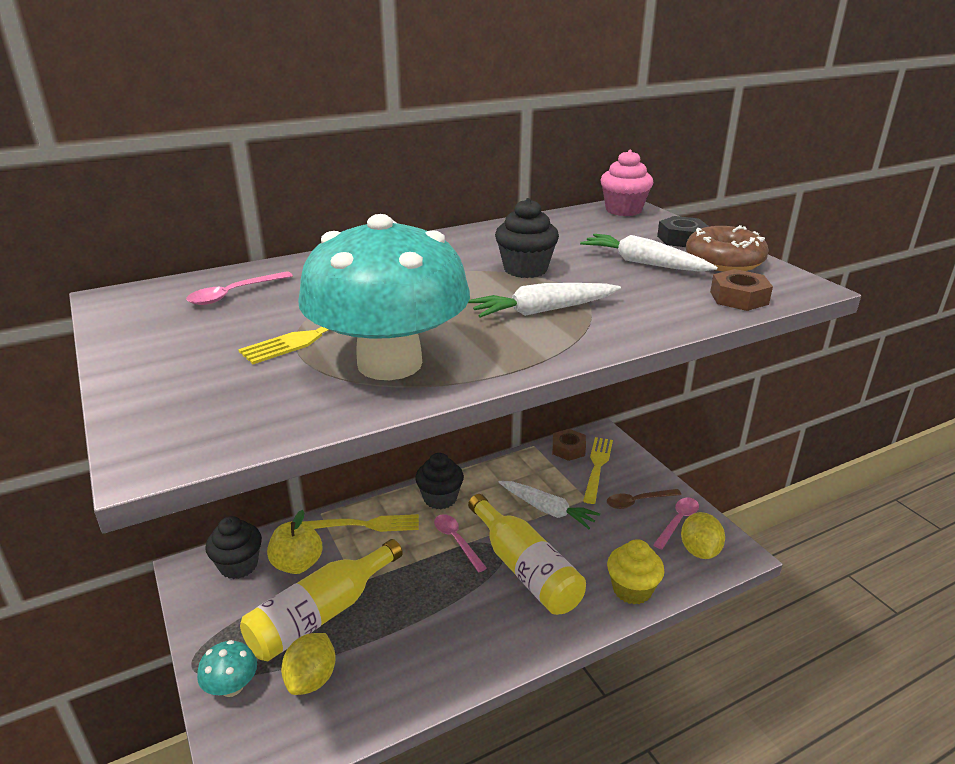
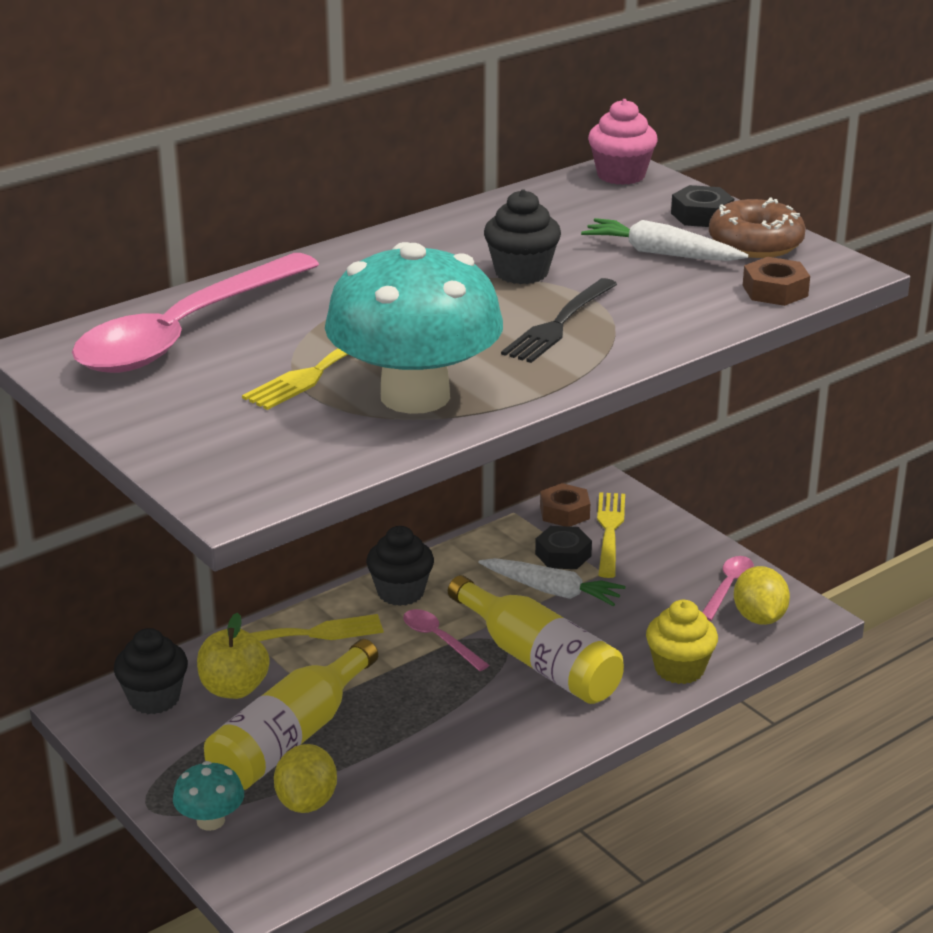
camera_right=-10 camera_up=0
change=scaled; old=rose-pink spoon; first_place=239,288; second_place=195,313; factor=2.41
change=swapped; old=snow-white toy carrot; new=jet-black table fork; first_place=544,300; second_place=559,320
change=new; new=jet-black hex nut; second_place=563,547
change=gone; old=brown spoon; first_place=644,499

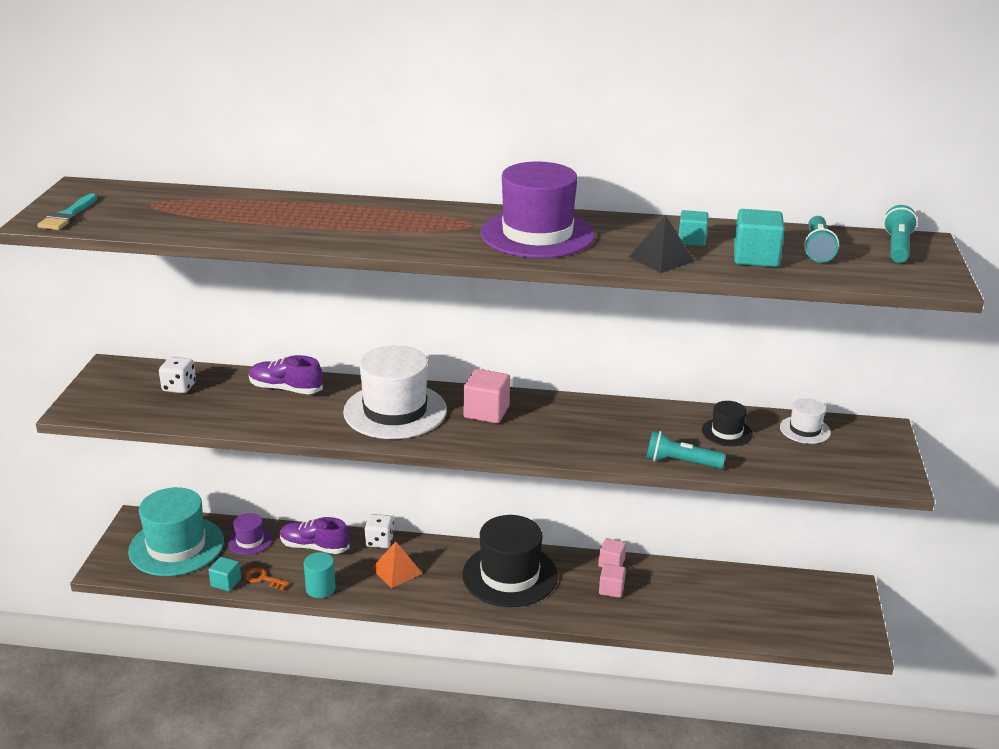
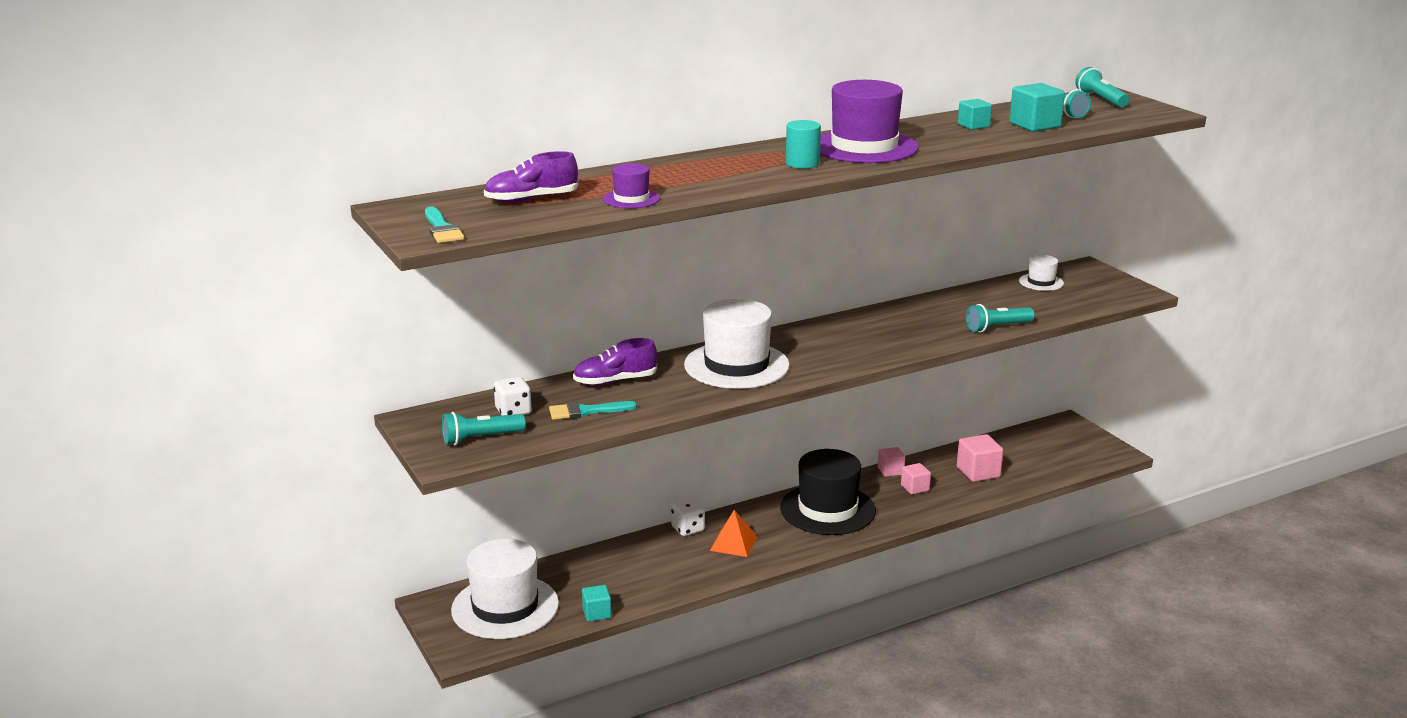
camera_right=-35 camera_up=-5
change=new; new=teal pocket torch; second_place=484,428
change=repainted; old=teal tall hat; new=snow-white tall hat; first_place=176,531; second_place=505,589
change=shifted; old=violet sneaker; first_place=315,535; second_place=531,177
change=new; new=teal paintbrush; second_place=593,410
change=shifted; old=violet tall hat; first_place=250,534; second_place=631,185
change=shifted; old=teal solid cylinder; first_place=320,575; second_place=803,144
change=shifted; old=rose-pink cube; first_place=487,396; second_place=980,458
change=gone; old=bright orange door key; first_place=266,579
change=gone; old=jet-black pyramid; first_place=662,244
change=gone; old=jet-black tall hat; first_place=727,423

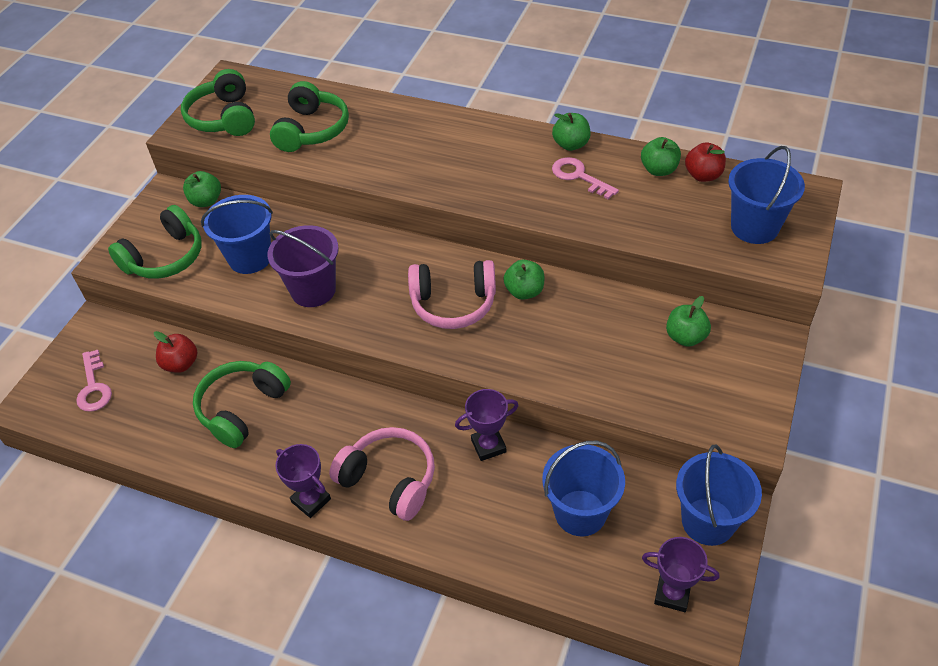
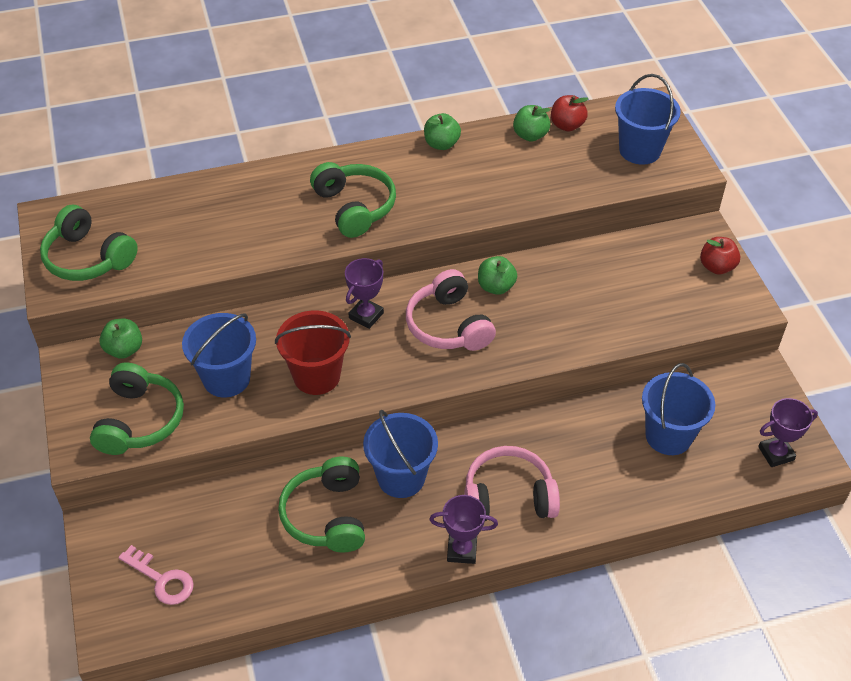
camera_right=-40 camera_up=0
change=repainted; old=violet sand bucket; new=red sand bucket; first_place=303,266; second_place=313,352
change=shifted; old=green headset; first_place=309,116; second_place=353,200
change=shifted; old=violet prize cup; first_place=487,425; second_place=364,293
change=shifted; old=royal blue sand bucket; first_place=719,495; second_place=400,454
change=rotated; old=rose-pink headset; first_place=452,294; second_place=451,310; degrees=105
change=shifted; old=red toy apple; first_place=175,352; second_place=720,256
change=gone; old=rose-pink door key; first_place=585,178
change=gone; old=green toy apple; first_place=688,321

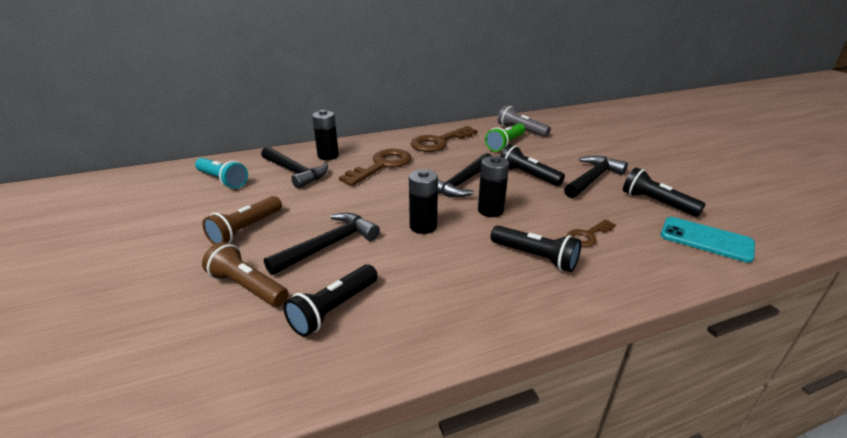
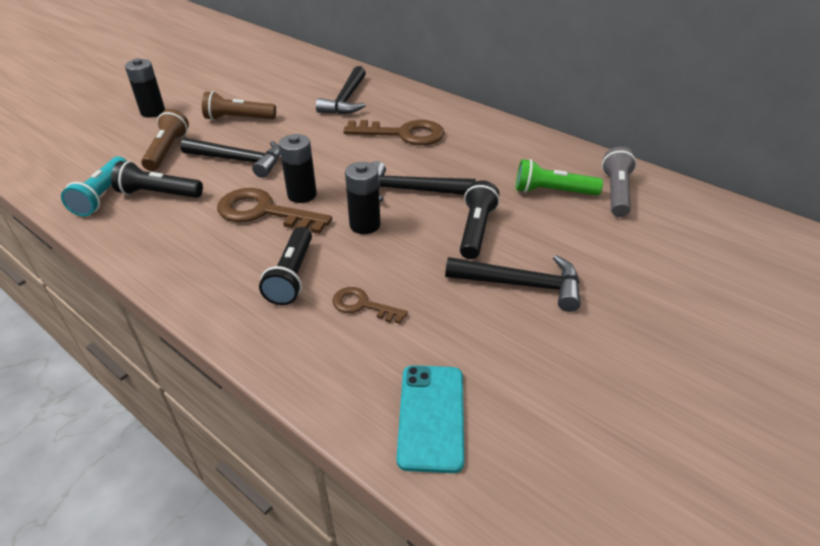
camera_right=60 camera_up=10
change=shifted; old=teal pocket torch; first_place=221,173; second_place=94,186
change=shifted; old=jet-black AA battery; first_place=325,135; second_place=145,88
change=shifted; old=brown door key; first_place=444,139; second_place=274,211
change=gone; old=jet-black pocket torch; first_place=664,192

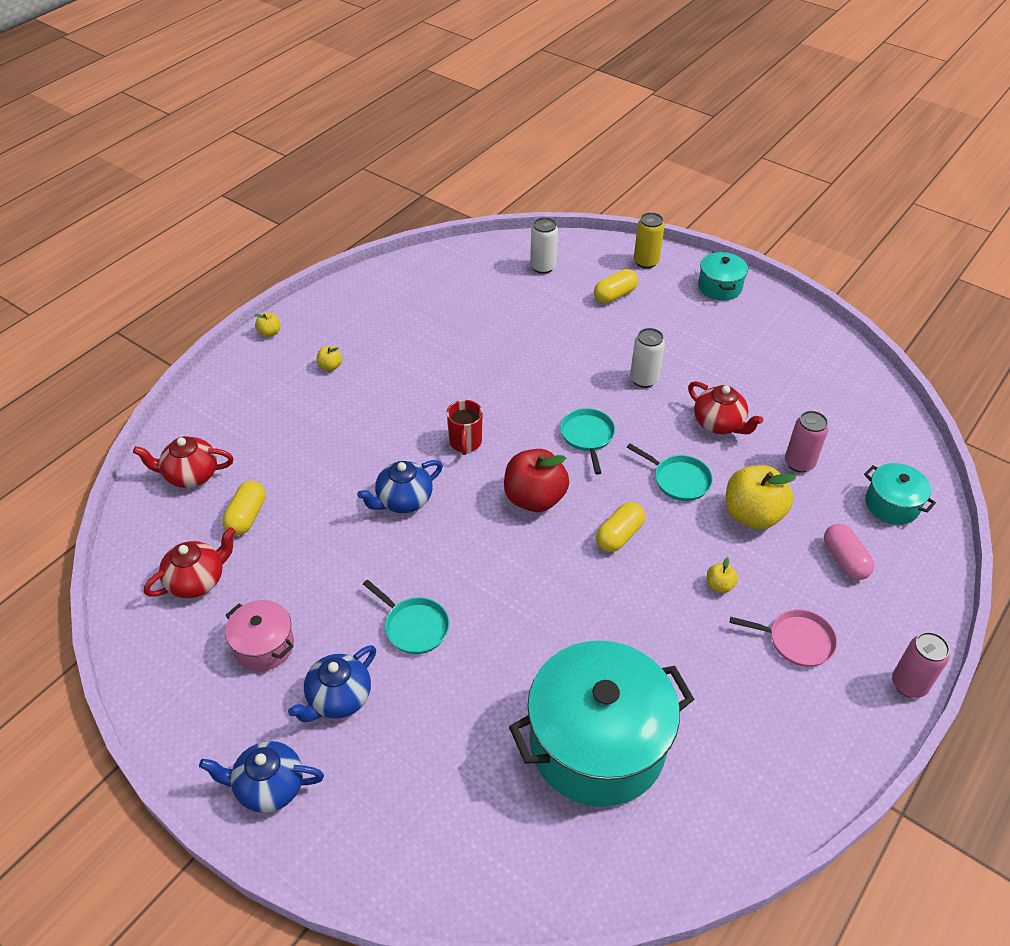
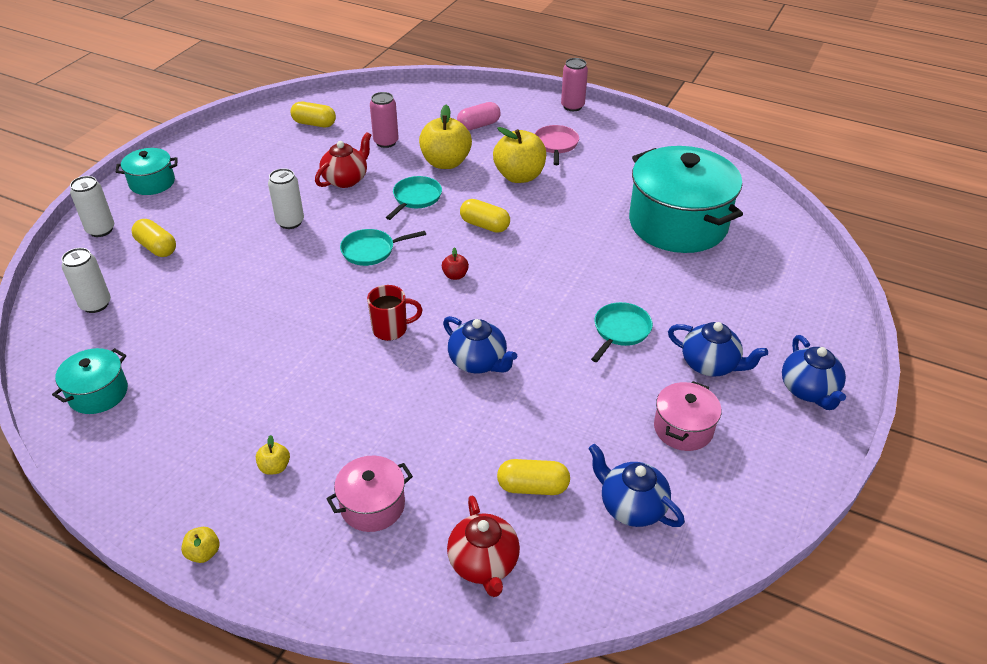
camera_right=-100 camera_up=-5
change=shifted; old=teal pot; first_place=900,494; second_place=90,381
change=repainted; old=golden tin; new=snow-white tin; first_place=649,240; second_place=92,206
change=new; new=golden pill shape; second_place=313,114
change=new; new=rose-pink pot; second_place=369,494
change=scaled; old=red toy apple; first_place=536,480; second_place=455,263; factor=0.44
change=scaled; old=golden toy apple; first_place=722,575; second_place=519,155; factor=2.25
change=repainted; old=red teapot; new=royal blue teapot; first_place=190,562; second_place=636,485

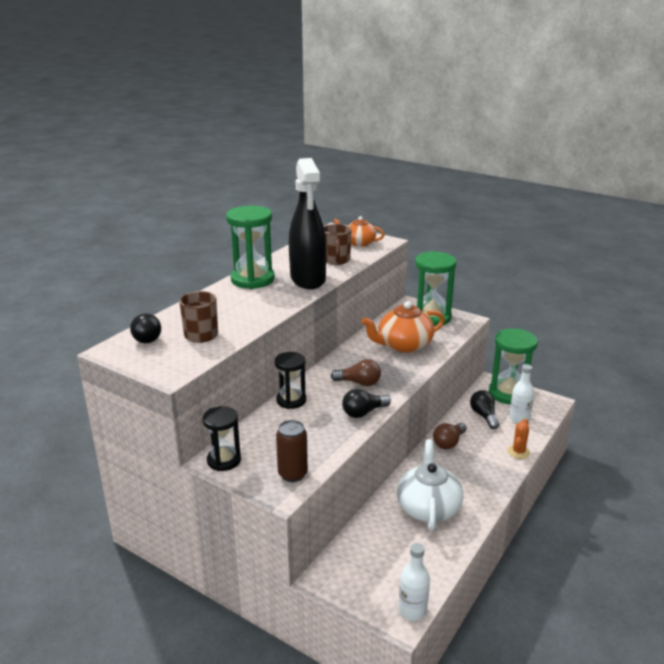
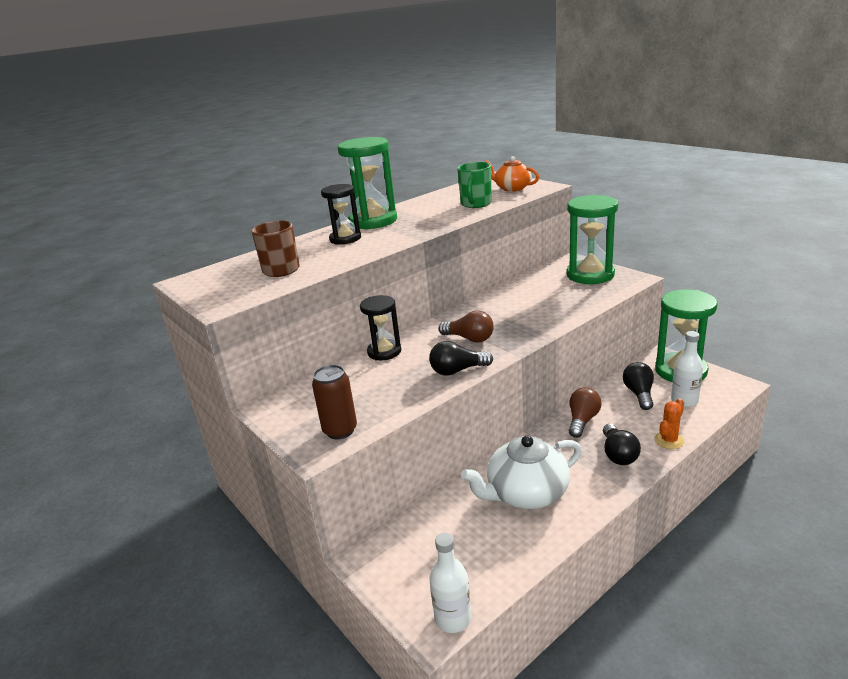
camera_right=20 camera_up=0
change=shifted; old=jet-black sandglass; first_place=222,438; second_place=341,214
change=repainted; old=brown tea mug; new=green tea mug; first_place=338,244; second_place=474,185
change=rotated; old=snow-white teapot; first_place=430,485; second_place=521,472; degrees=-135
change=rotated; old=brown lightbulb; first_place=450,436; second_place=585,412; degrees=150
change=shifted; old=jet-black lightbulb; first_place=145,328; second_place=622,444
change=gone; old=jet-black sprayer; first_place=307,223
change=gone; old=bright orange teapot; first_place=403,327

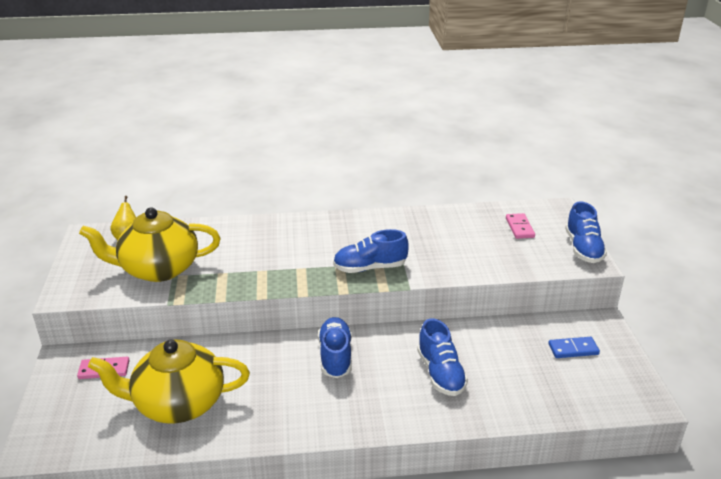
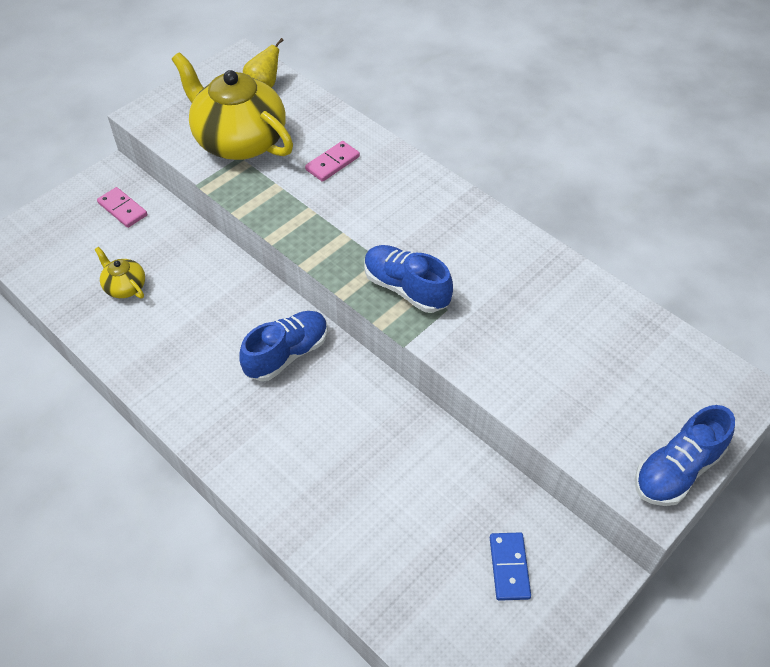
camera_right=50 camera_up=20
change=scaled; old=golden teapot; first_place=169,381; second_place=119,273; factor=0.44
change=shifted; old=rose-pink domino tile; first_place=520,226; second_place=332,161
change=rotated; old=royal blue domino tile; first_place=574,347; second_place=510,566; degrees=45
change=gone; old=royal blue sneaker; first_place=442,357

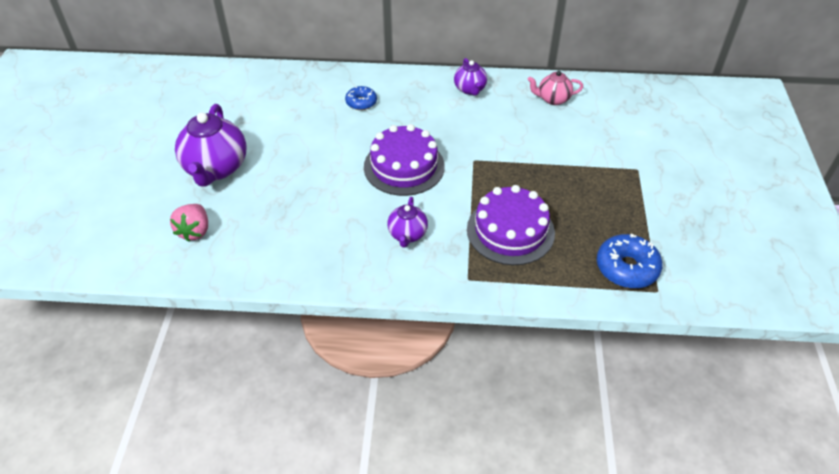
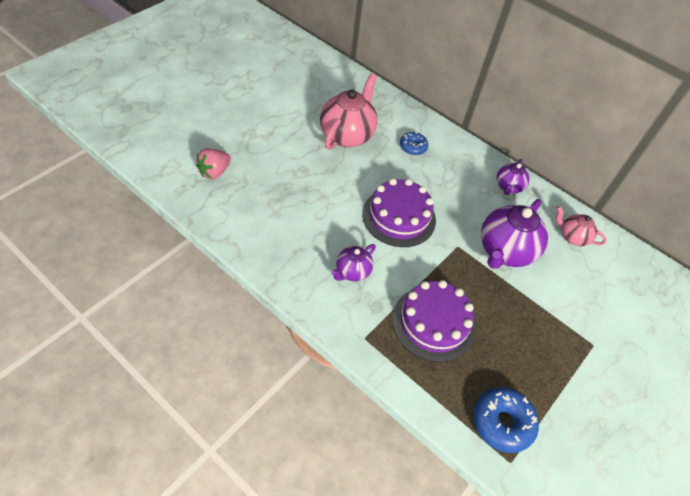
camera_right=30 camera_up=5
change=new; new=rose-pink teapot; second_place=349,111
change=shifted; old=violet teapot; first_place=211,145; second_place=514,234

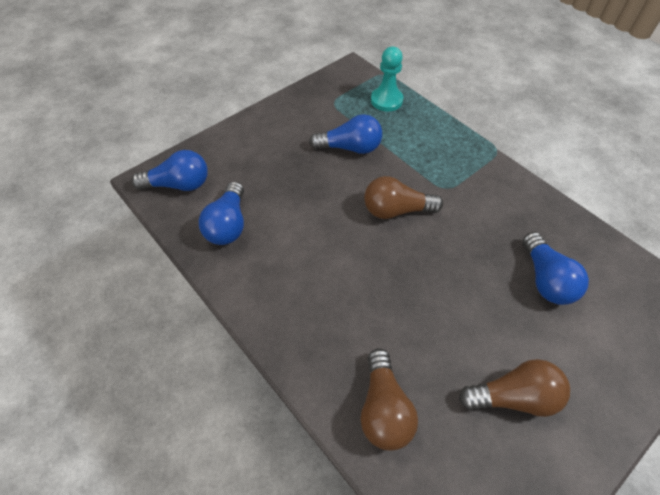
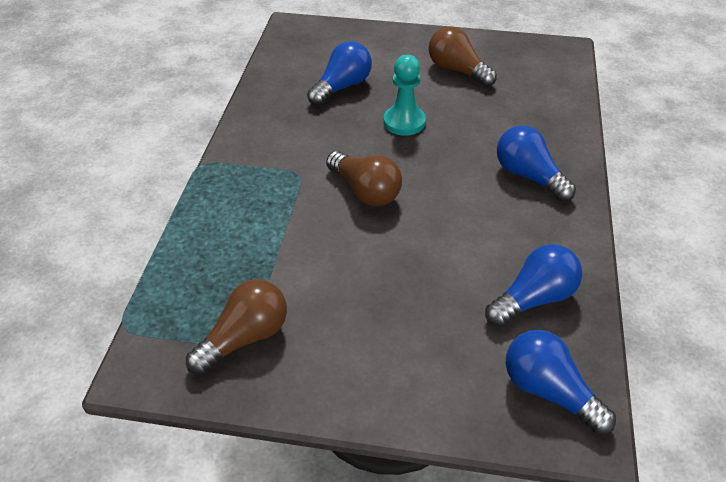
camera_right=-130 camera_up=-10
change=shifted; old=brown lightbulb; first_place=389,399; second_place=236,327
change=shifted; old=teal chess pawn; first_place=387,79; second_place=404,95
change=shifted; old=royal blue lightbulb; first_place=345,134; second_place=536,163

